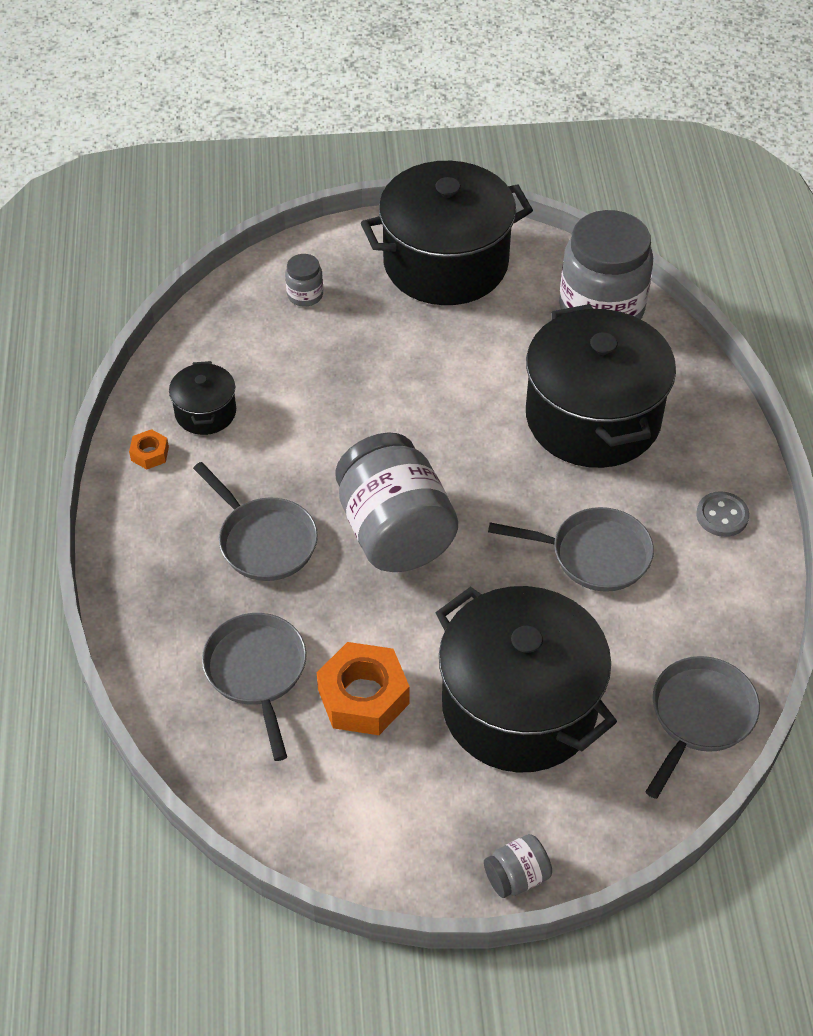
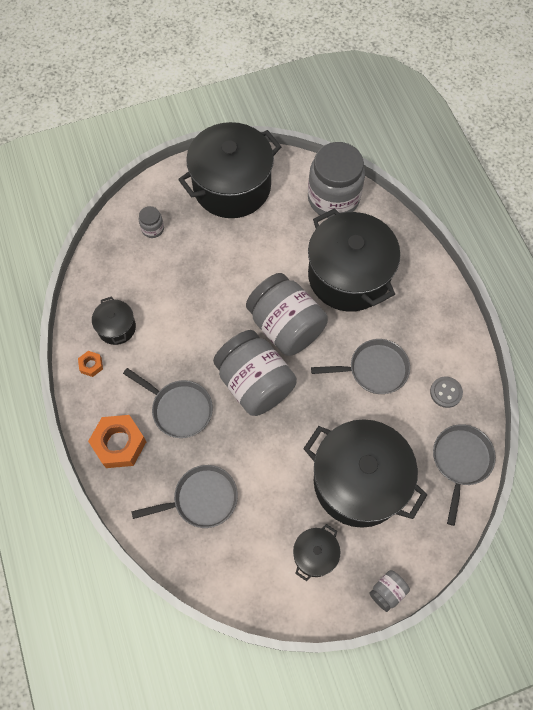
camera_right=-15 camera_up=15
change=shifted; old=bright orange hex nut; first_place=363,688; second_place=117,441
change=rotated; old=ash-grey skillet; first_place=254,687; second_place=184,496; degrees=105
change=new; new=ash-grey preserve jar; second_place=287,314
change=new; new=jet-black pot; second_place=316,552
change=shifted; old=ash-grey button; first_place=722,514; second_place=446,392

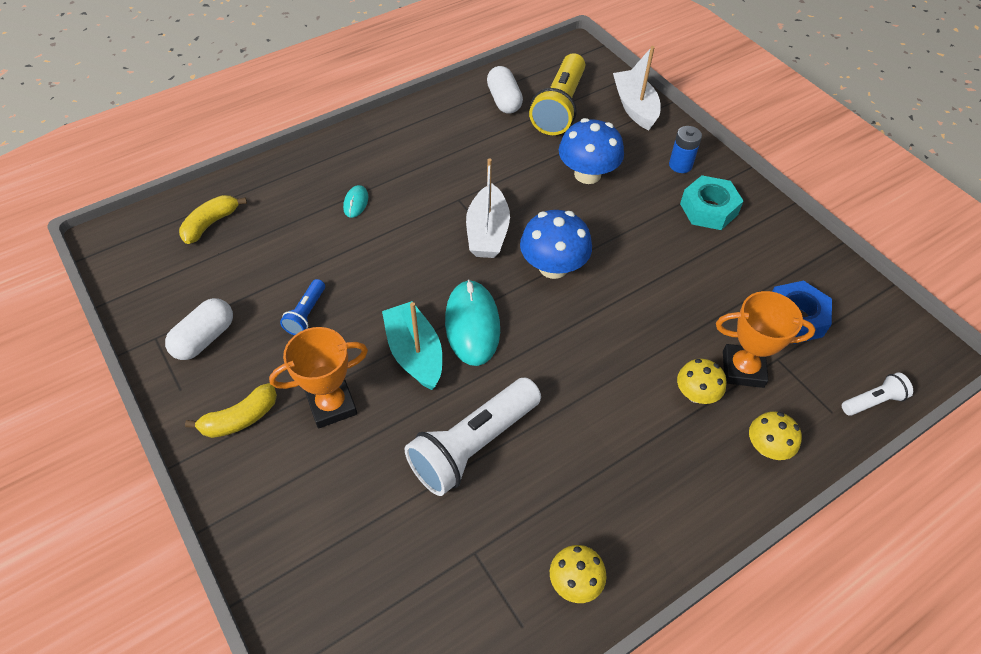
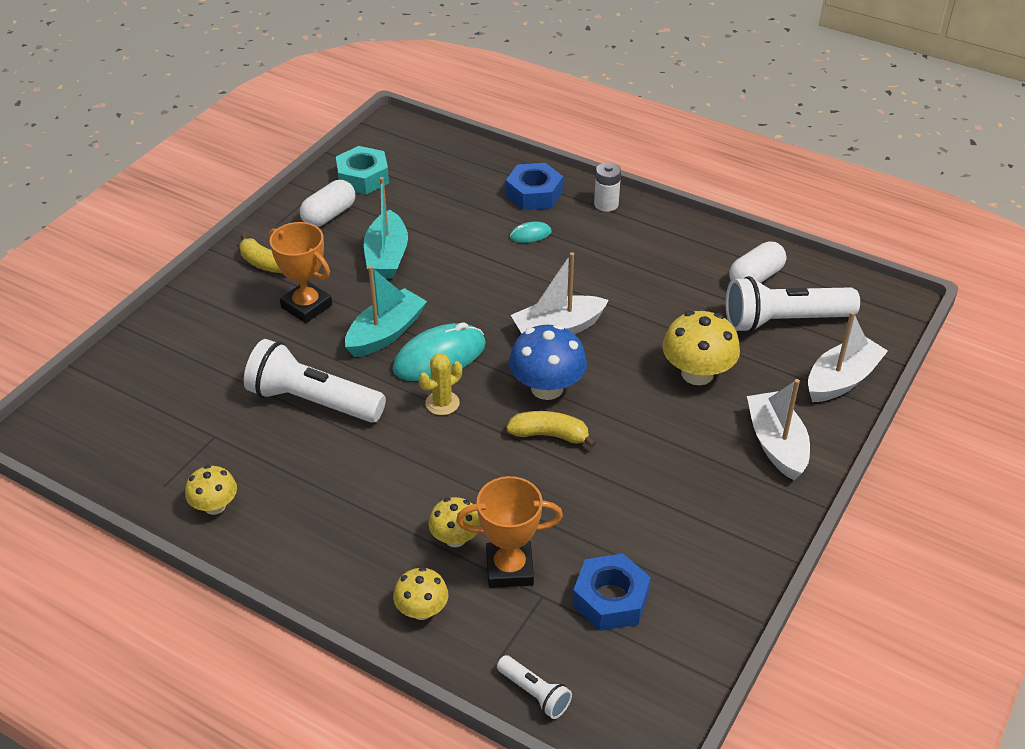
camera_right=65 camera_up=-10
change=rotated; old=snow-white pill shape; first_place=199,329; second_place=327,203; degrees=-60
change=shifted; old=teal hex nut; first_place=712,202; second_place=362,170
change=swapped; old=royal blue pocket torch; new=teal boat; first_place=302,307; second_place=386,227
change=new; new=golden cactus; second_place=440,384
change=rotated; old=bright orange prize cup; first_place=766,339; second_place=509,532; degrees=-75
change=new; new=royal blue hex nut; second_place=534,186
change=shifted; old=golden banana fruit; first_place=213,219; second_place=551,429
change=new; new=snow-white AA battery; second_place=607,187
change=repainted; old=royal blue toadstool; new=golden toadstool; first_place=591,151; second_place=701,348
change=repainted; old=golden pocket torch; new=snow-white pocket torch; first_place=557,94; second_place=793,304
change=swapped; old=royal blue AA battery; new=snow-white boat; first_place=685,149; second_place=778,429

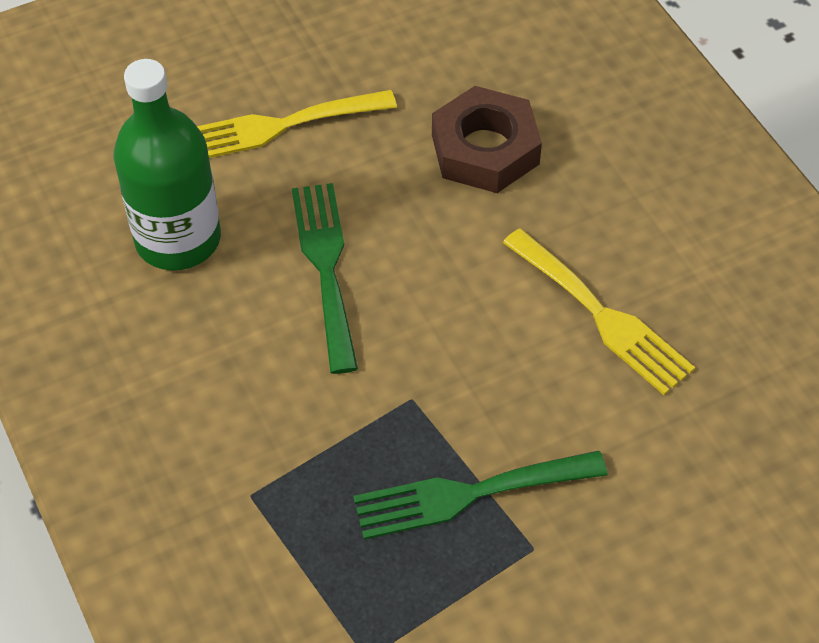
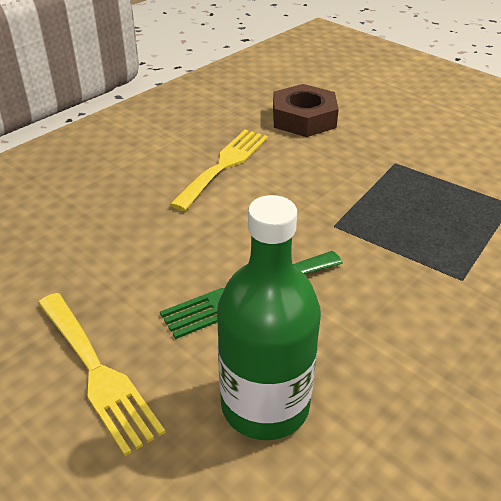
camera_right=-110 camera_up=-15
change=shifted; old=brown hex nut; first_place=487,139; second_place=306,110
change=gone; old=green table fork; first_place=480,495

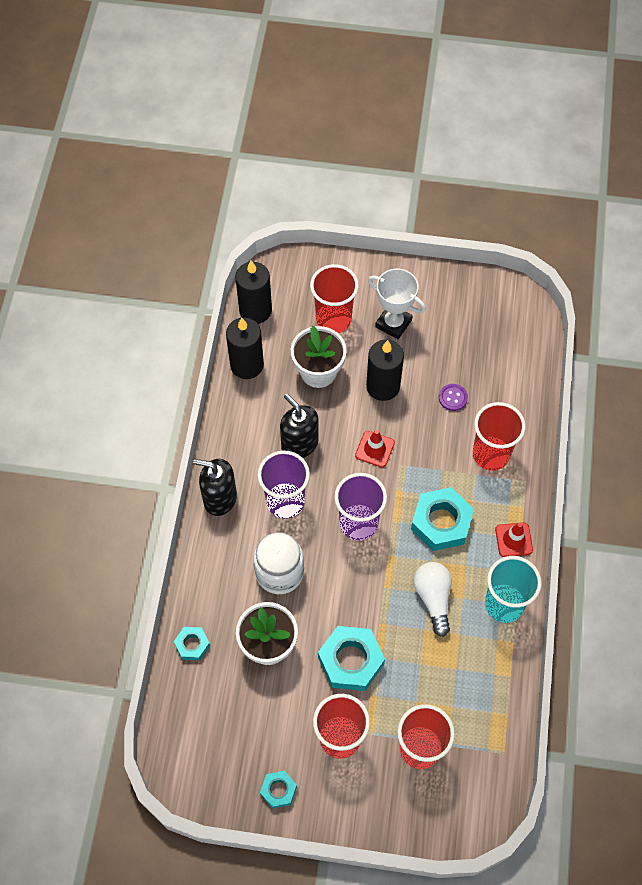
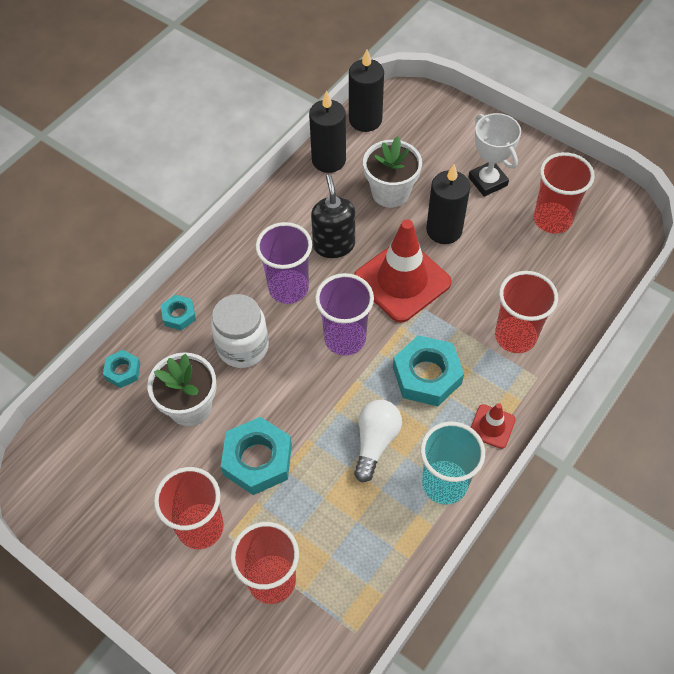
camera_right=30 camera_up=-5
change=shifted; old=teal hex nut; first_place=278,790; second_place=178,312
change=scaled; old=red safety cone; first_place=375,449; second_place=403,271; factor=2.13
change=shifted; old=red cup; first_place=334,298; second_place=564,193
change=gone; old=jet-black soap pump; first_place=215,487
change=gone; old=violet button; first_place=453,397

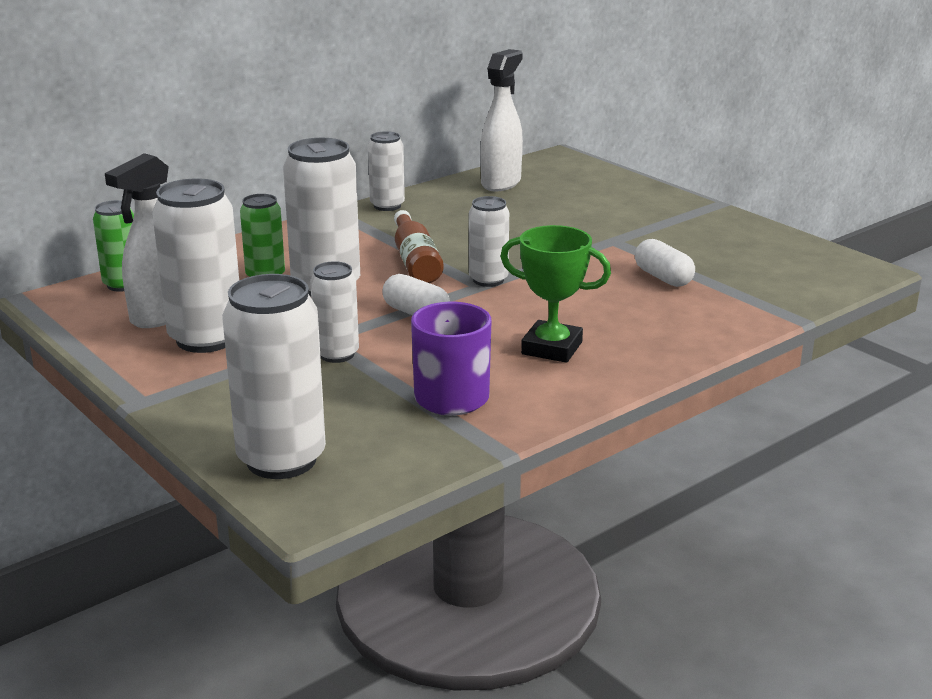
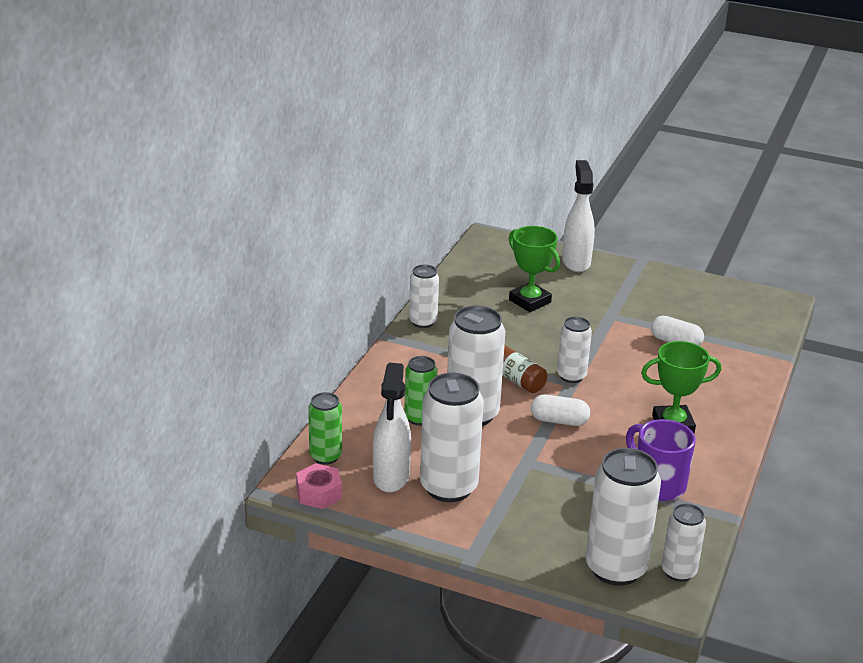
camera_right=-30 camera_up=5
change=new; new=rose-pink hex nut; second_place=319,486
change=new; new=green prize cup; second_place=534,269
change=shifted; old=snow-white sprayer; first_place=501,120; second_place=578,216
change=shifted; old=snow-white tin; first_place=334,312; second_place=683,542

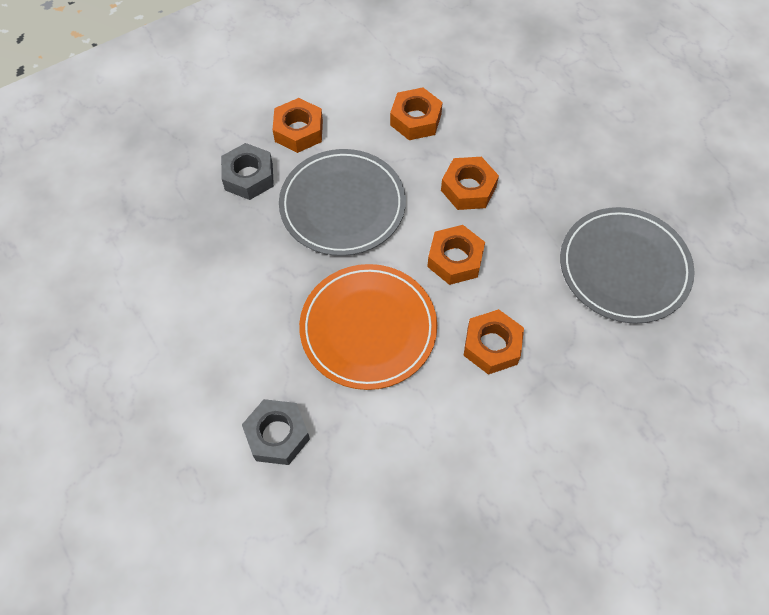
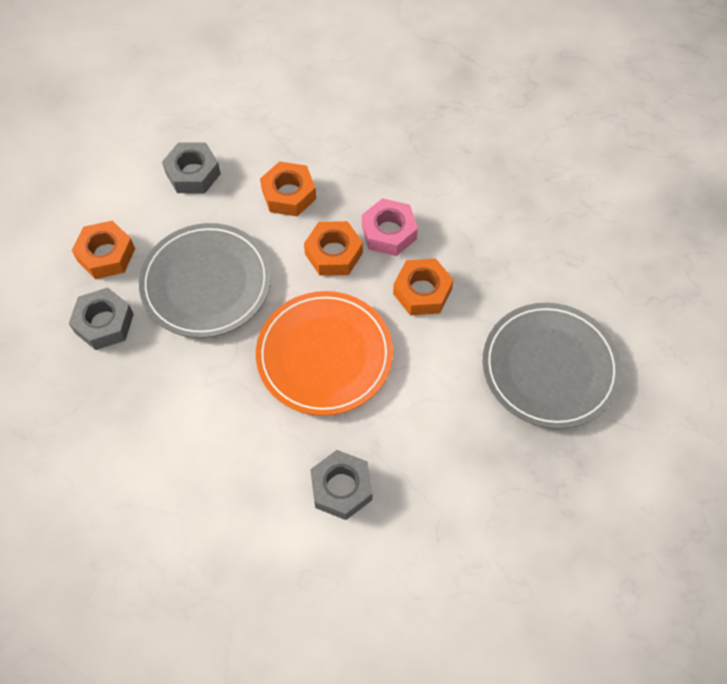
camera_right=-45 camera_up=0
change=repainted; old=bright orange hex nut; new=ash-grey hex nut; first_place=416,113; second_place=191,168
change=new; new=rose-pink hex nut; second_place=390,227
change=shifted; old=ash-grey dinner plate; first_place=627,265; second_place=552,366

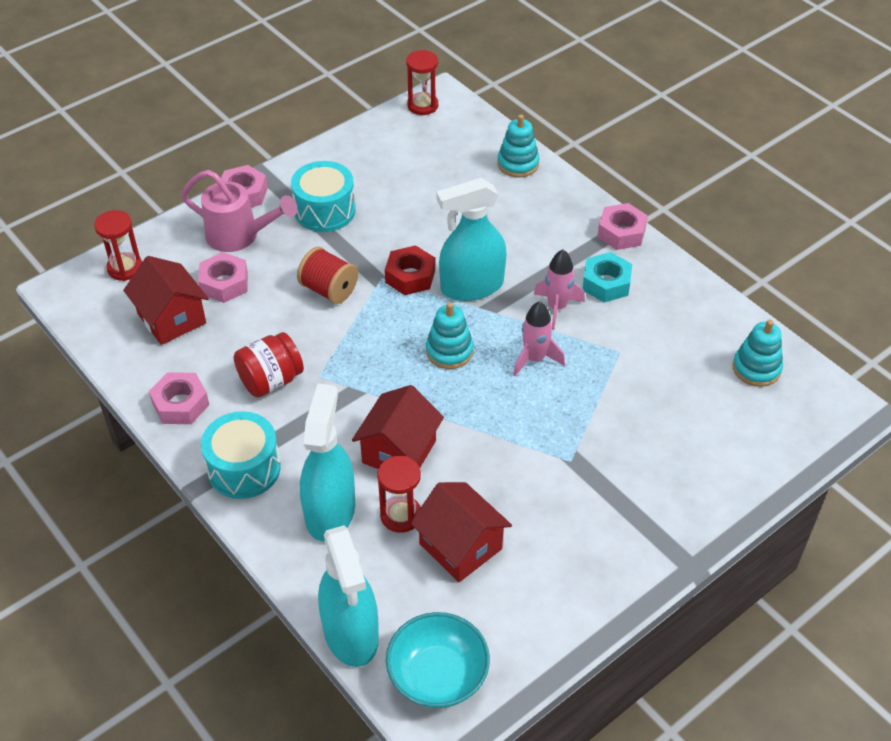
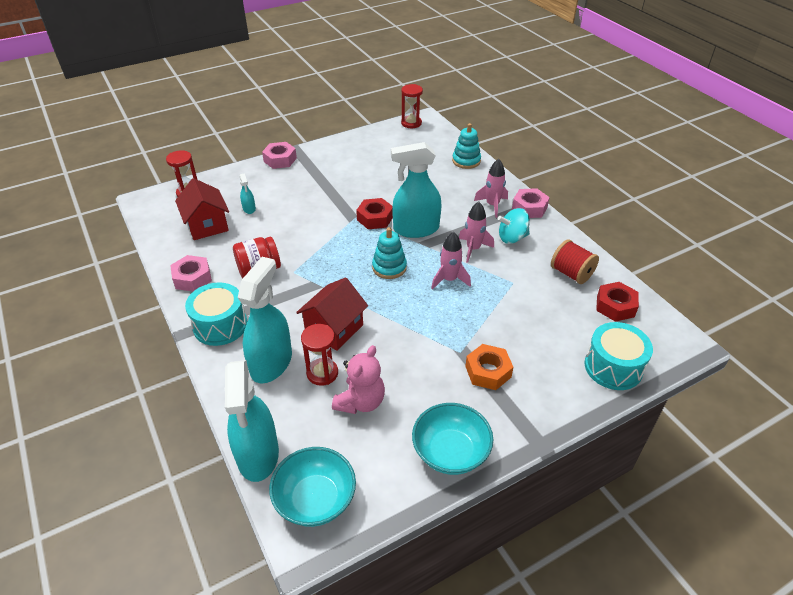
camera_right=10 camera_up=-5
change=swapped; old=rose-pink hex nut; new=teal sprayer; first_place=223,277; second_place=248,193
change=swapped; old=red toy house; new=rose-pink teddy bear; first_place=461,532; second_place=358,379
change=new; new=teal deep dish; second_place=452,439
change=new; new=bright orange hex nut; second_place=489,367
change=new; new=rose-pink spaceship; second_place=491,188
change=swapped; old=teal hex nut; new=teal toy top; first_place=607,277; second_place=514,226
change=shifted; old=red reel of thread; first_place=327,275; second_place=575,262
change=shifted; old=teal snare drum; first_place=323,196; second_place=619,356
change=swapped; old=teal stacking toy; new=red hex nut; first_place=758,353; second_place=617,302
change=gone; old=rose-pink watering can; first_place=239,211

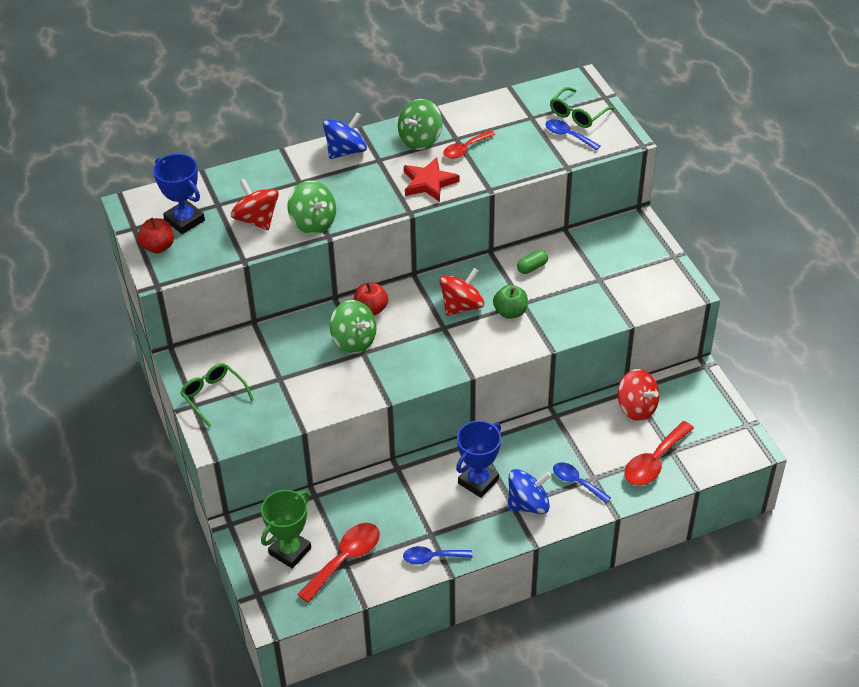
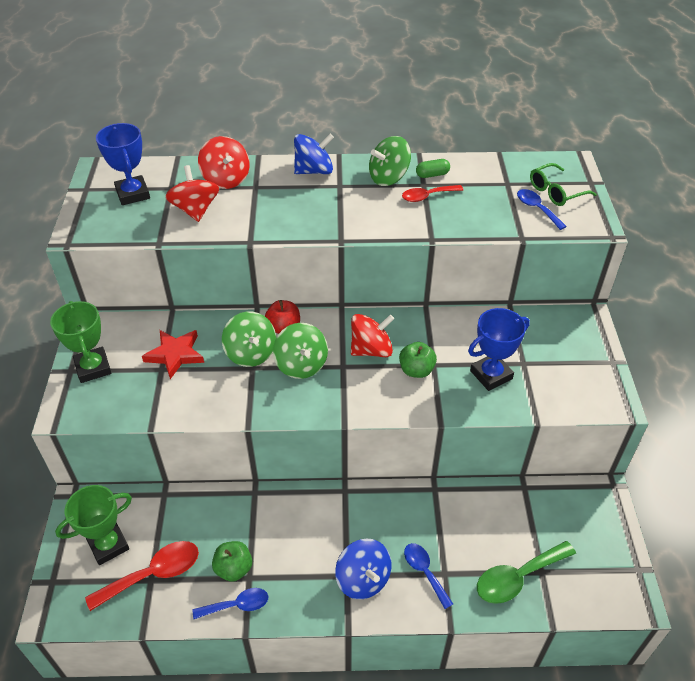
camera_right=20 camera_up=0
change=swapped; old=green eyeglasses; new=green prize cup; first_place=217,395; second_place=80,342
change=shifted; old=red star shape; first_place=431,179; second_place=173,354
change=rotated; old=royal blue spoon; first_place=437,555; second_place=230,603; degrees=150
change=shifted; old=red toy top; first_place=638,395; second_place=224,162
change=new; new=green toy apple; second_place=232,561
change=shifted; old=green toy top; first_place=312,207; second_place=300,351
change=rotated; old=royal blue toy top; first_place=529,491; second_place=363,569; degrees=60
change=shifted; old=green pill shape; first_place=532,262; second_place=433,168
change=shifted; old=royal blue prize cup; first_place=478,459; second_place=499,349
change=repainted; old=red spoon; new=green spoon; first_place=659,453; second_place=526,572
change=gone; old=red toy apple; first_place=156,235

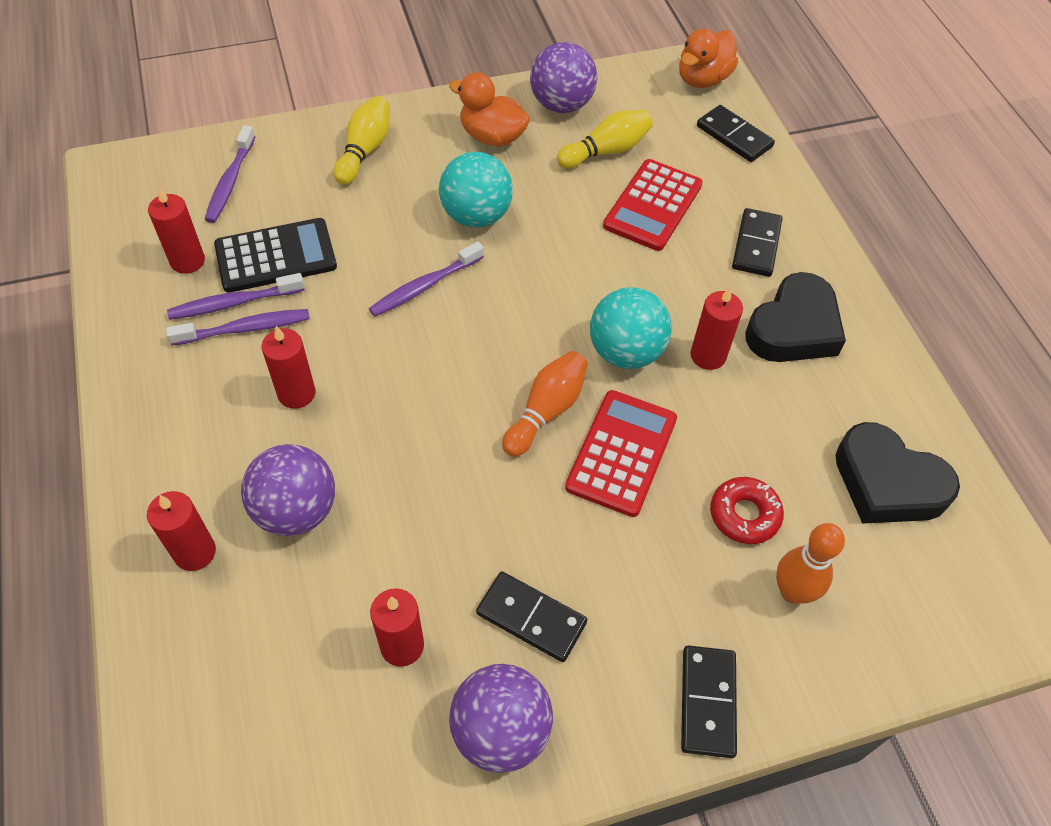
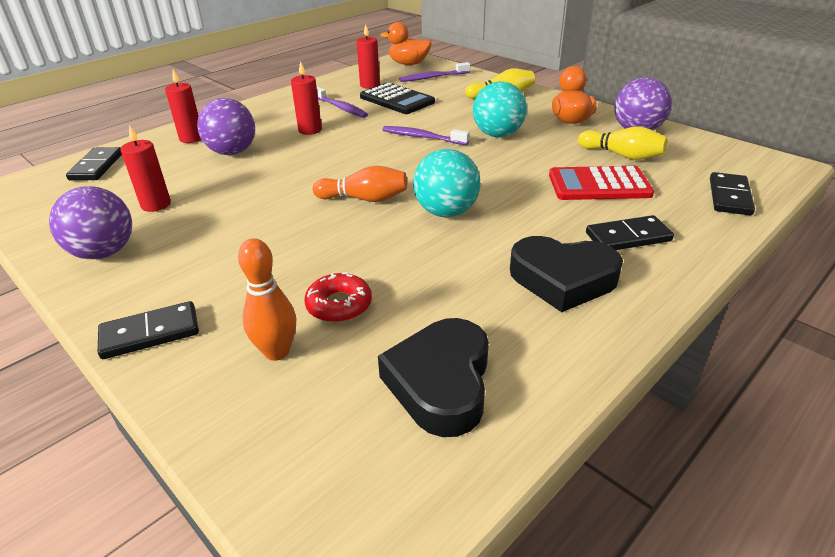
camera_right=65 camera_up=-20
change=shifted; old=jet-black domino tile; first_place=531,616; second_place=94,164
change=shifted; old=bright orange rubber duck; first_place=708,58; second_place=406,43
change=gone; old=violet dental brush; first_place=236,296
change=gone; old=red calculator; first_place=621,453
change=gone; old=red pillar candle; first_place=716,328

